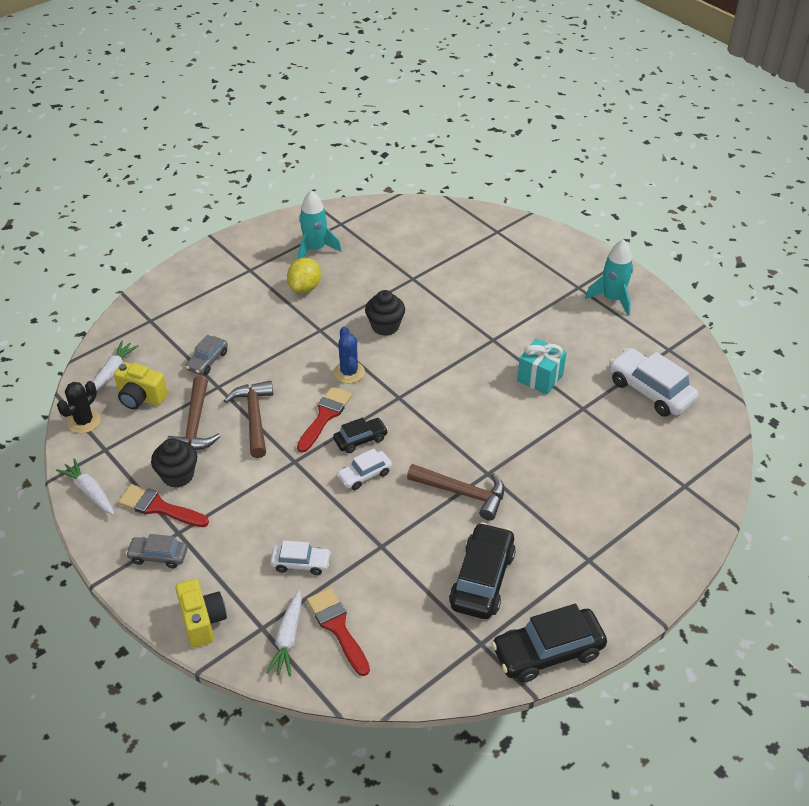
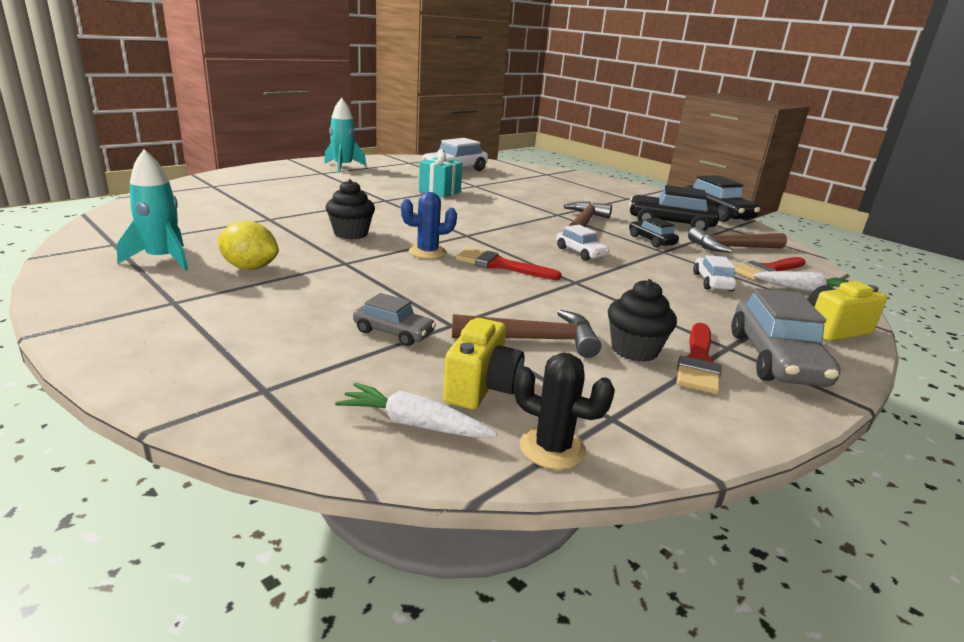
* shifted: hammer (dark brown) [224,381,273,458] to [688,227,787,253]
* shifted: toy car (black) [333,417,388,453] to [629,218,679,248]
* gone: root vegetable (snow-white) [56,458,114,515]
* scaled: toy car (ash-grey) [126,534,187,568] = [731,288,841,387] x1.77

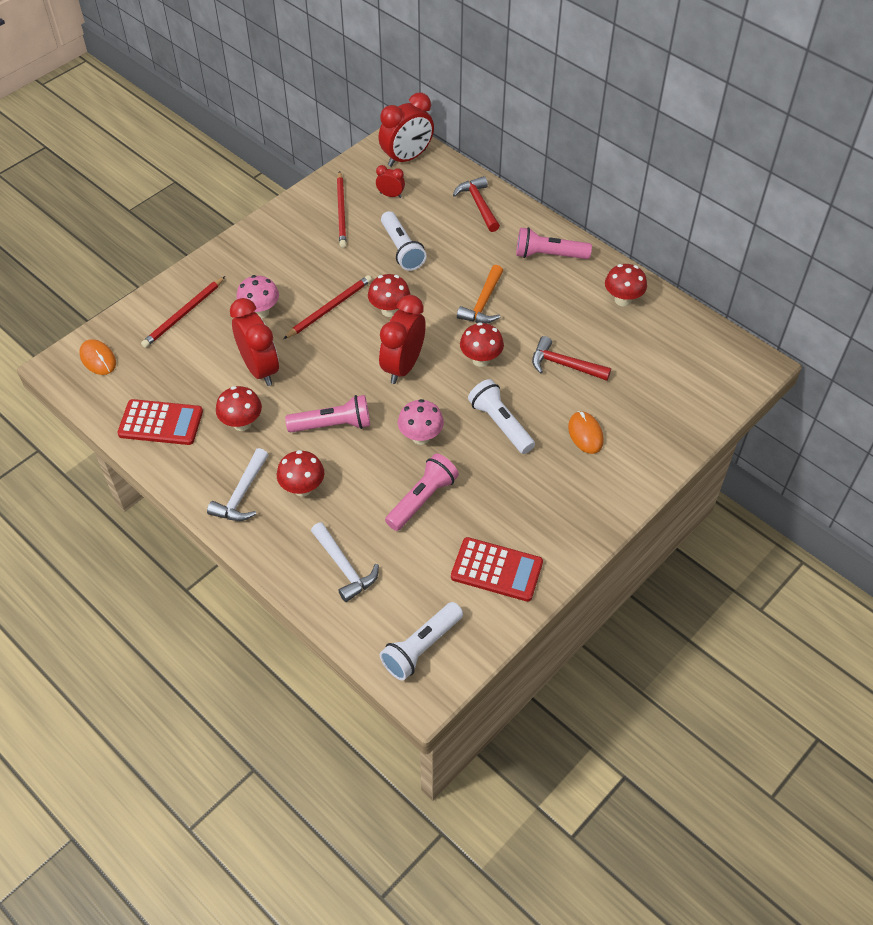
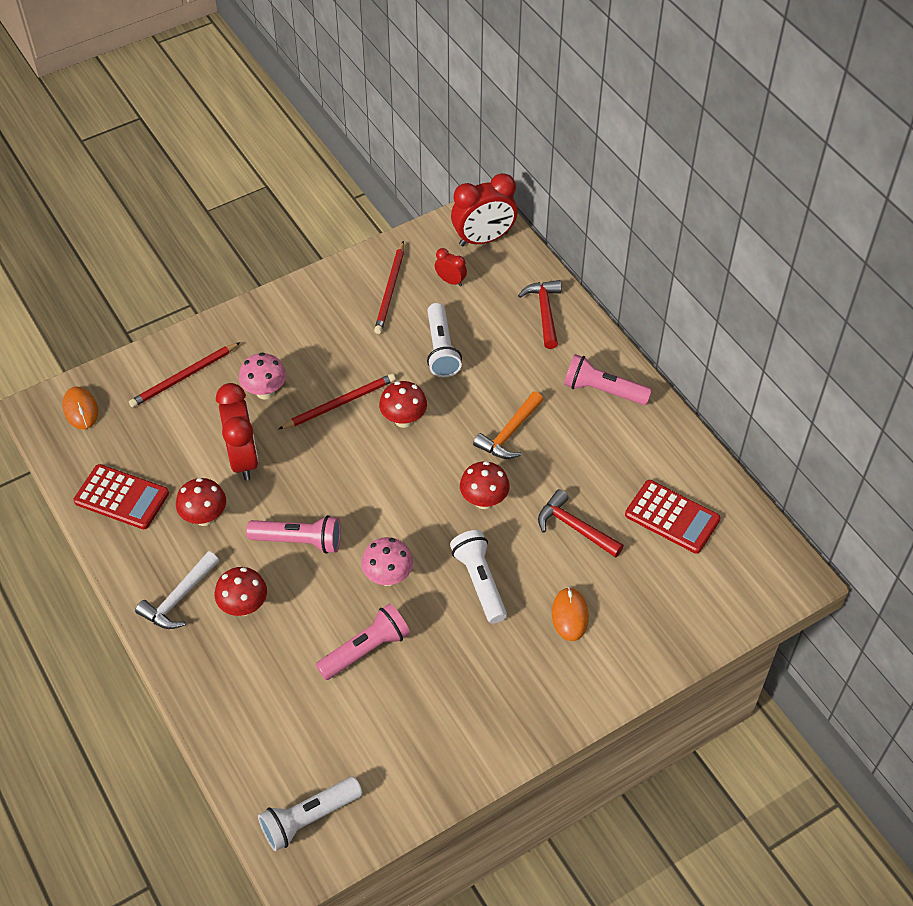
* gone: toadstool (red) [605,264,647,306]
* gone: bedside clock (red) [379,295,426,384]
* gone: hammer (snow-white) [311,522,379,602]
* shifted: pocket calculator (red) [451,537,543,602] to [625,480,721,554]

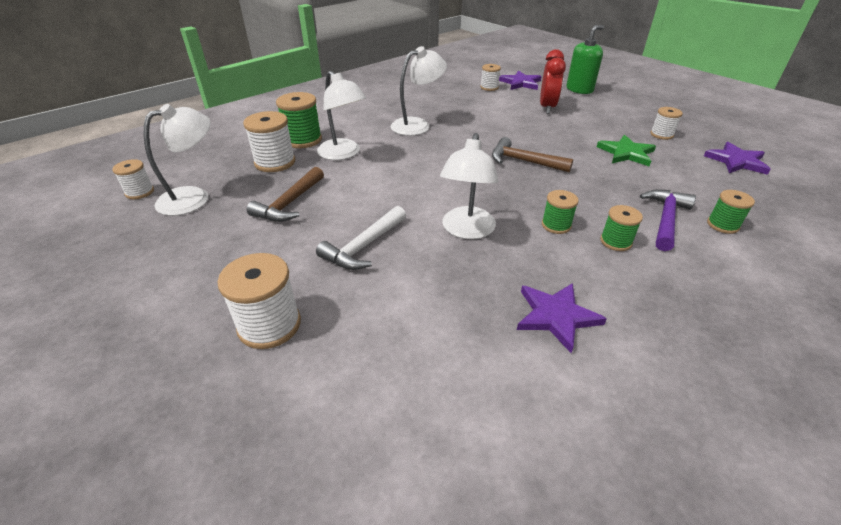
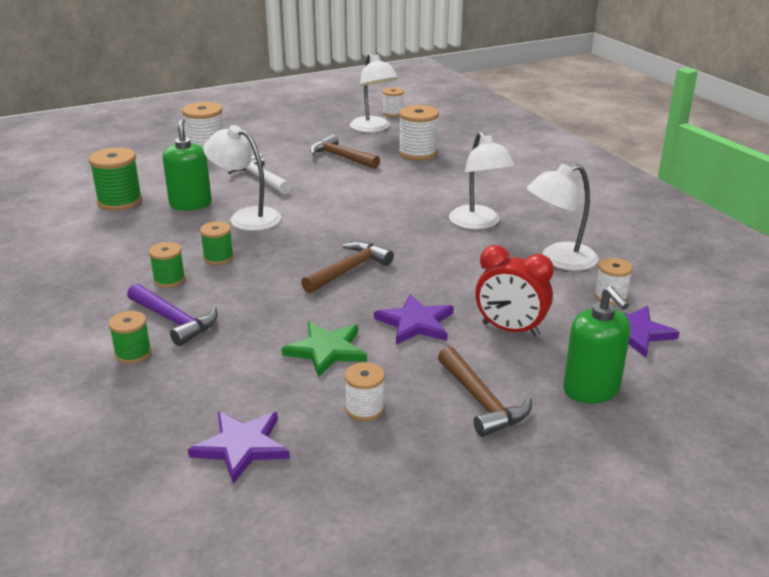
* shifted: reading lamp (snow-white) [317,71,366,160] to [527,164,598,271]
* shifted: spool (emerald) [276,92,322,148] to [89,148,142,211]
* shifted: star (violet) [517,283,607,353] to [374,294,454,344]
* new: soap pump (emerald) [163,118,212,211]
* new: hammer (dark brown) [438,346,532,437]

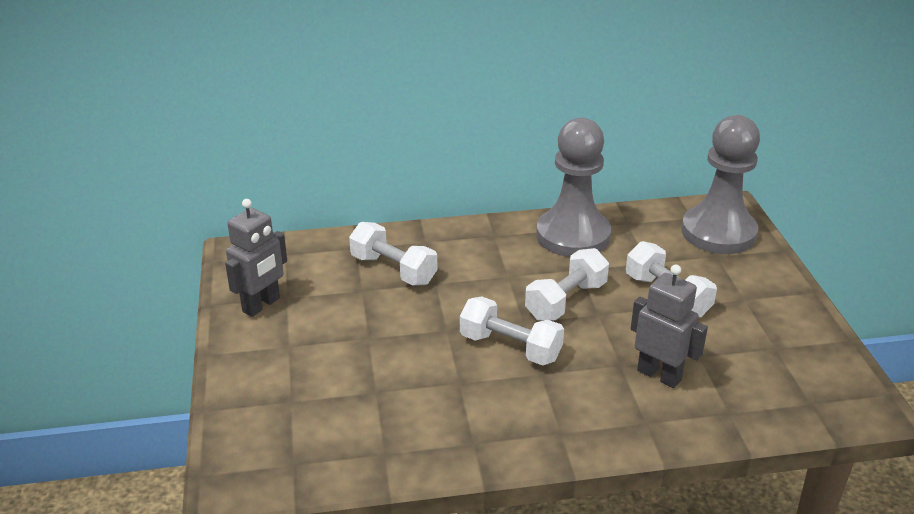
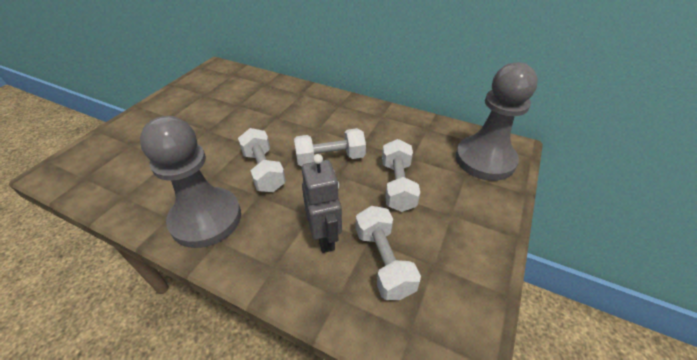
* shifted: pawn (ash-grey) [536,118,611,257] to [140,116,241,248]
* gone: robot figure (ash-grey) [225,199,287,317]
* shifted: hand weight (snow-white) [349,222,437,286] to [356,206,421,300]

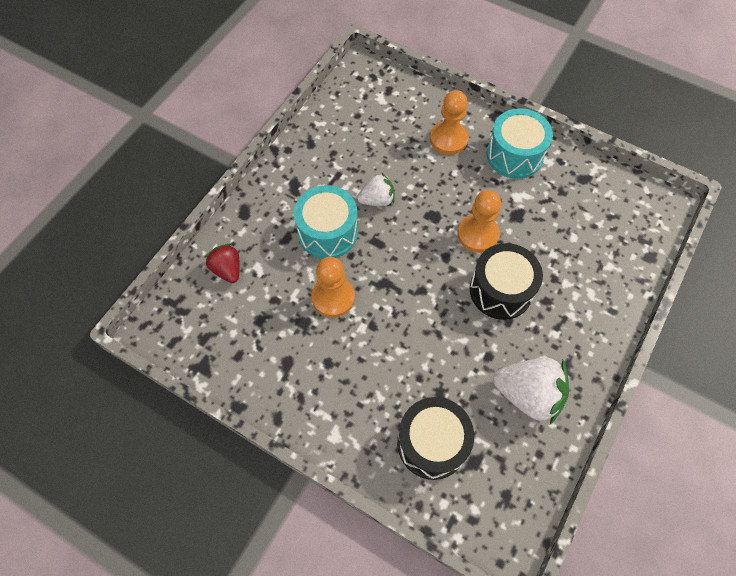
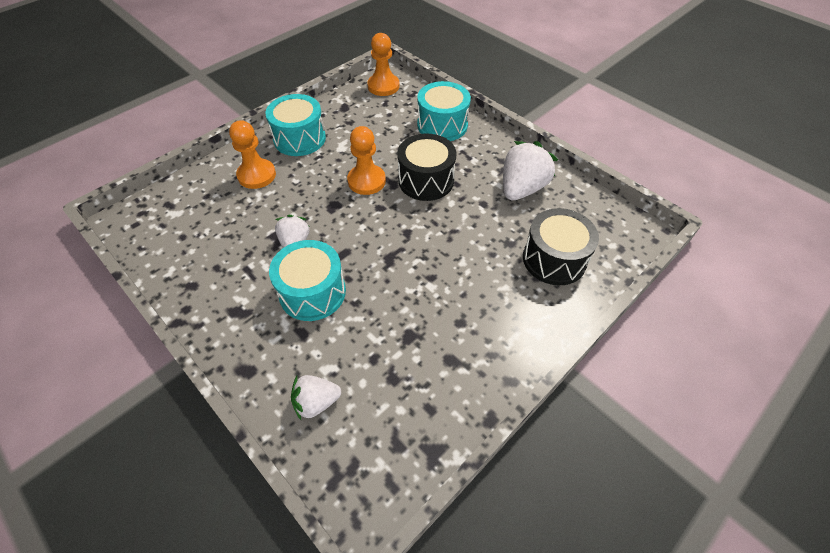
* repainted: berry (red) [204,243,240,283] to berry (snow-white) [291,375,341,420]
* shifted: pawn (orange) [311,257,355,318] to [367,33,400,96]
* new: toy drum (turquoise) [417,81,471,141]

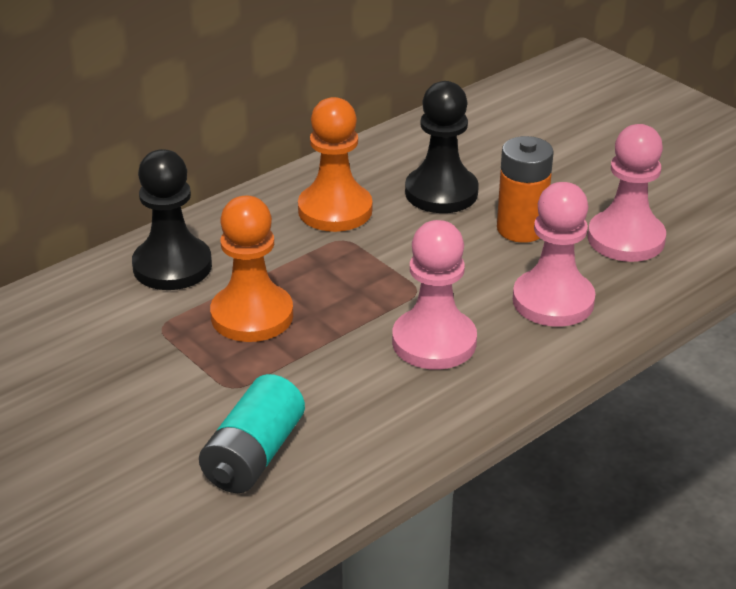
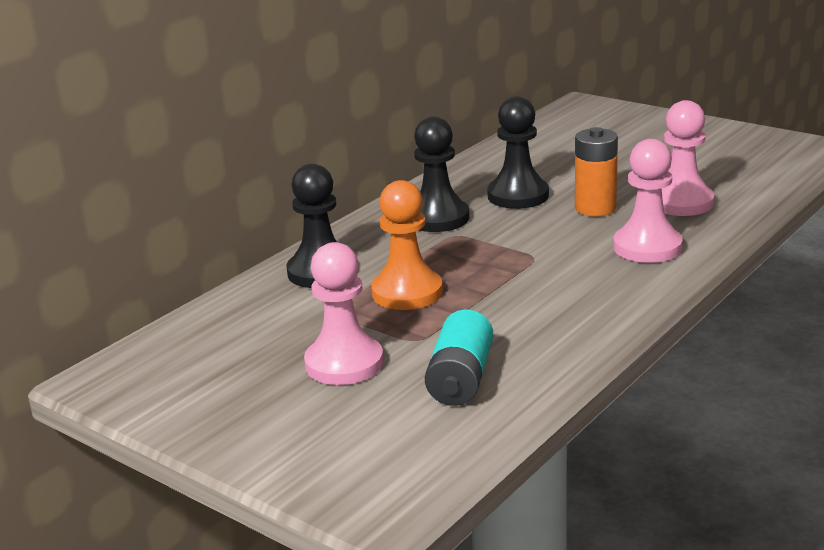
* repainted: pawn (orange) [298,97,372,232] to pawn (black) [414,117,469,232]
* shifted: pawn (pink) [392,220,477,370] to [304,242,384,385]

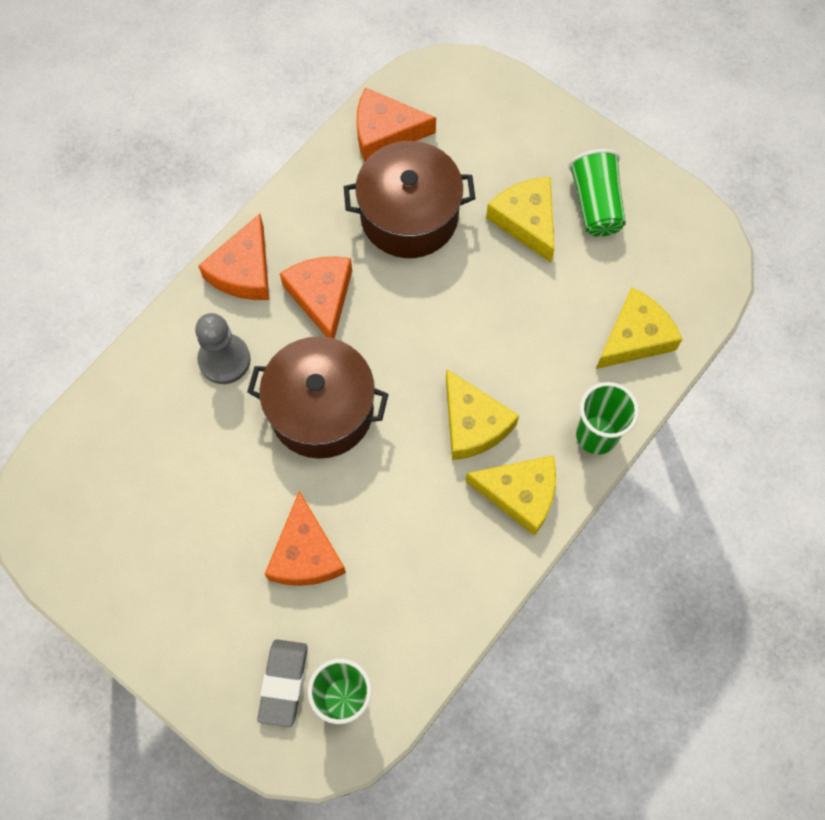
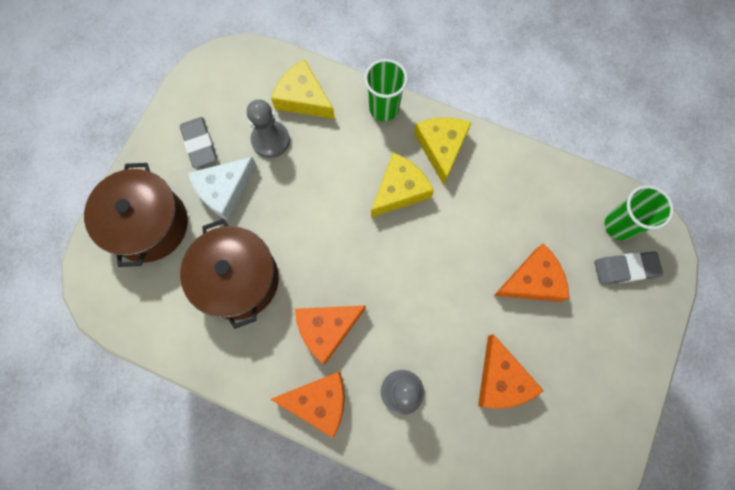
* shifted: cheese (orange) [357,88,436,162] to [478,334,544,409]
* swapped: cup (emerald) [568,149,626,237] to eraser (ash-grey) [180,117,217,168]
* repainted: cheese (yellow) [486,177,554,263] to cheese (snow-white) [188,157,257,220]
* shifted: pot (dark brown) [247,336,389,459] to [84,163,188,267]
* new: pawn (ash-grey) [247,99,290,158]

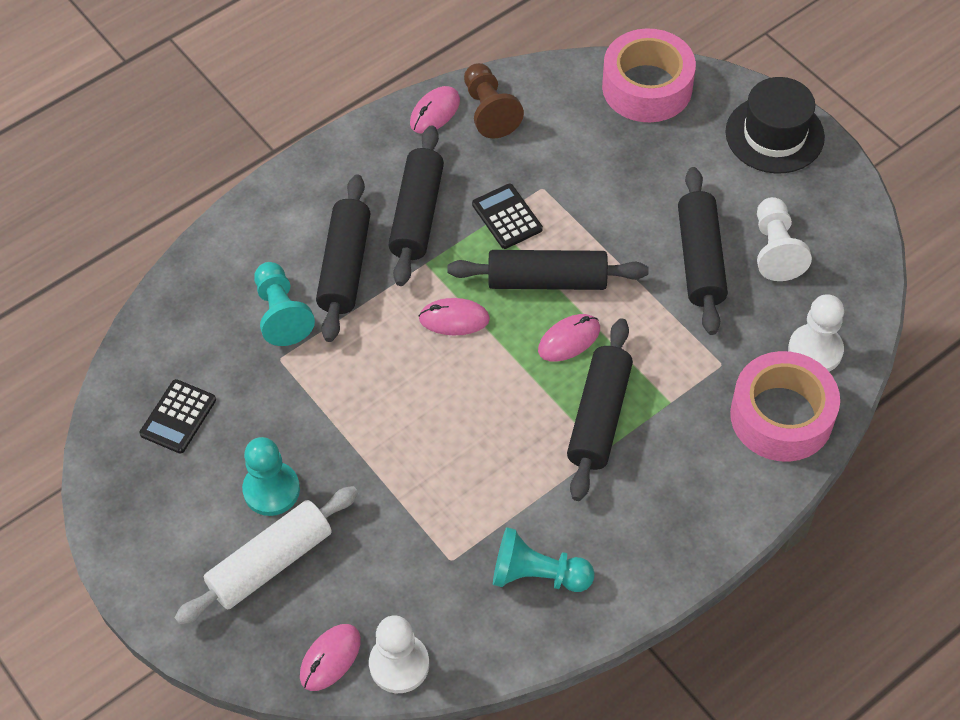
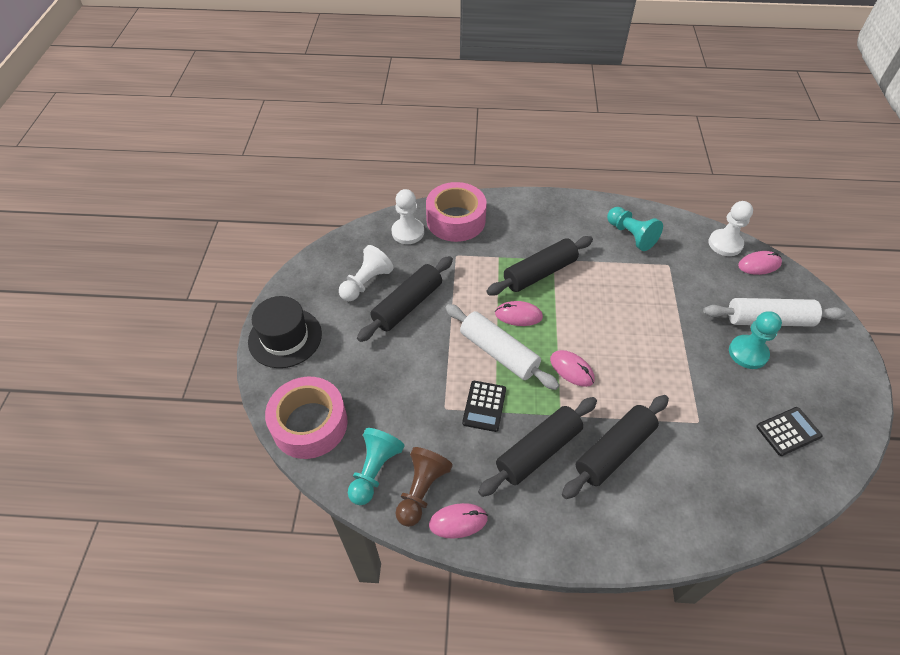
* repainted: pastry roller (black) [447,250,648,290] to pastry roller (snow-white) [445,304,559,390]
* shifted: pawn (turquoise) [254,262,315,346] to [348,428,405,505]

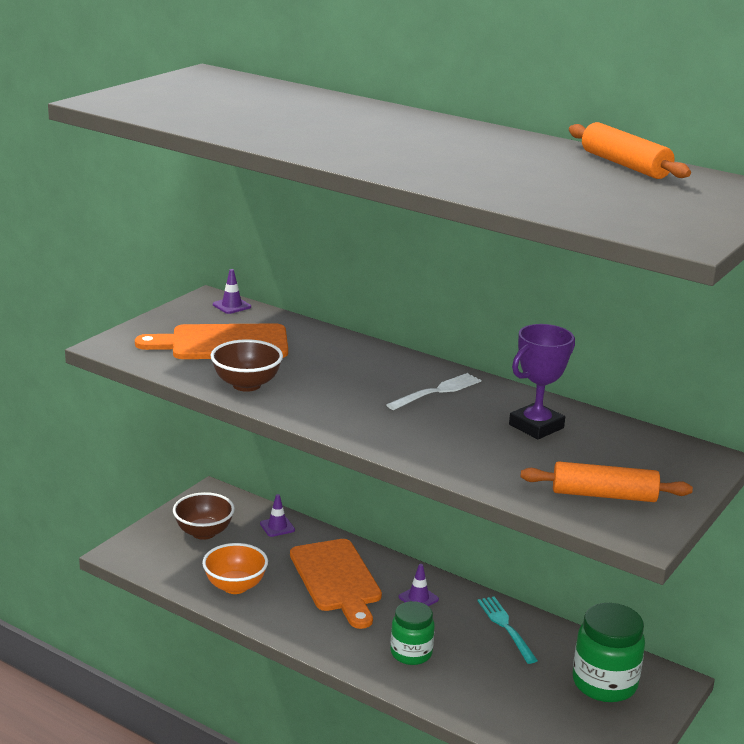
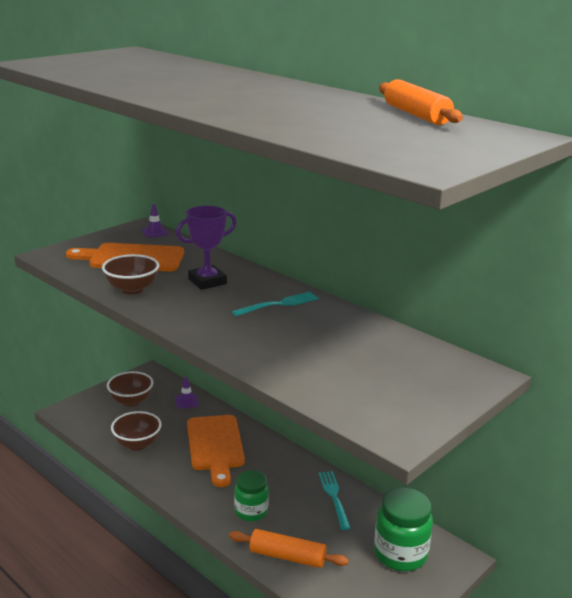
* shifted: trophy (violet) [509,324,575,439] to [176,206,236,290]
* repainted: fork (snow-white) [387,373,481,410] to fork (turquoise) [232,292,319,316]
* shifted: pastry roller (orange) [520,461,693,502] to [229,529,349,568]
* repainted: deep dish (orange) [202,543,268,594] to deep dish (dark brown) [111,411,162,450]
* gone: road cone (violet) [399,564,439,606]

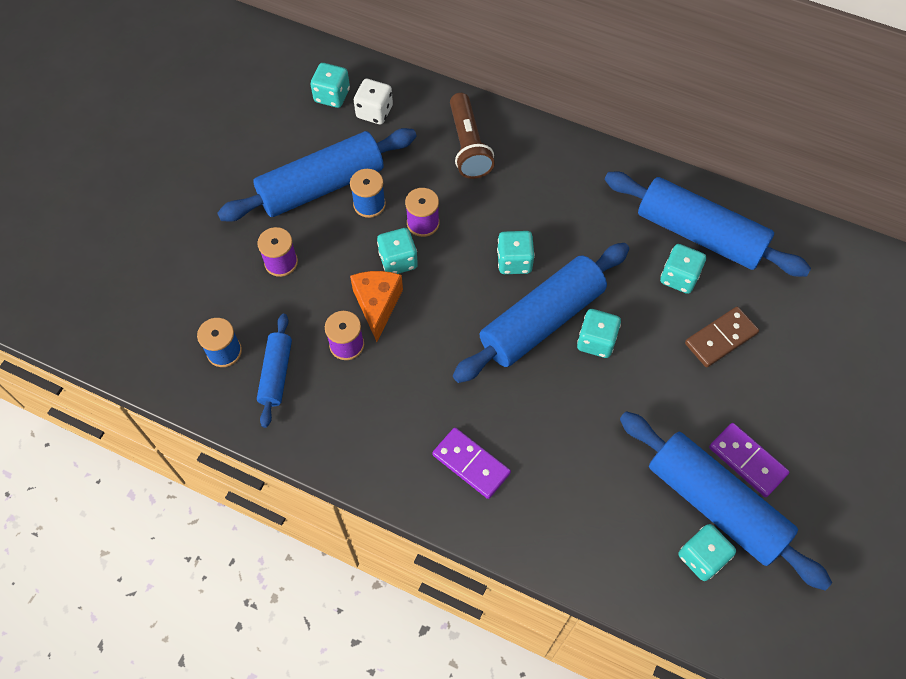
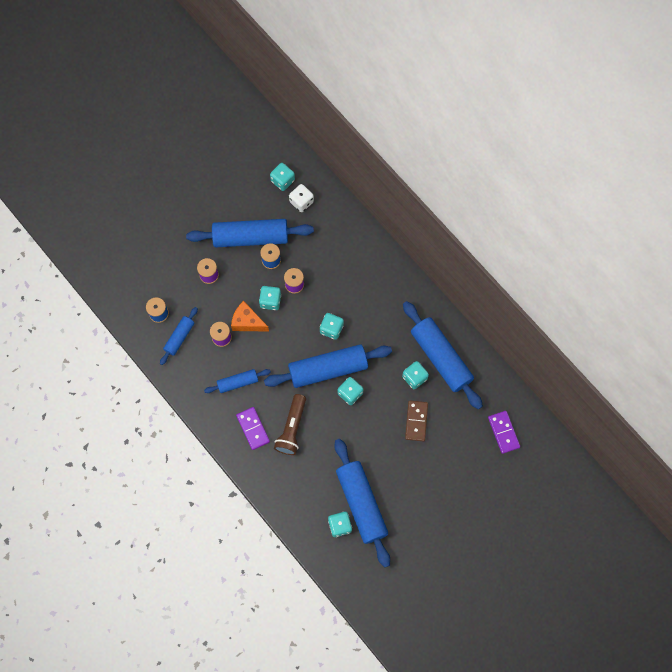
* shifted: flashlight (dark brown) [450,93,495,179] to [274,394,306,455]
* rotated: cheese (orange) [350,271,403,342] = [231,301,269,332] 90 degrees counterclockwise
* rotated: domino tile (dark brown) [685,307,759,367] = [405,400,428,441] 75 degrees counterclockwise
* shifted: domino tile (violet) [709,423,789,497] to [488,411,520,454]
* new: pastry roller (royal blue) [204,369,271,393]

